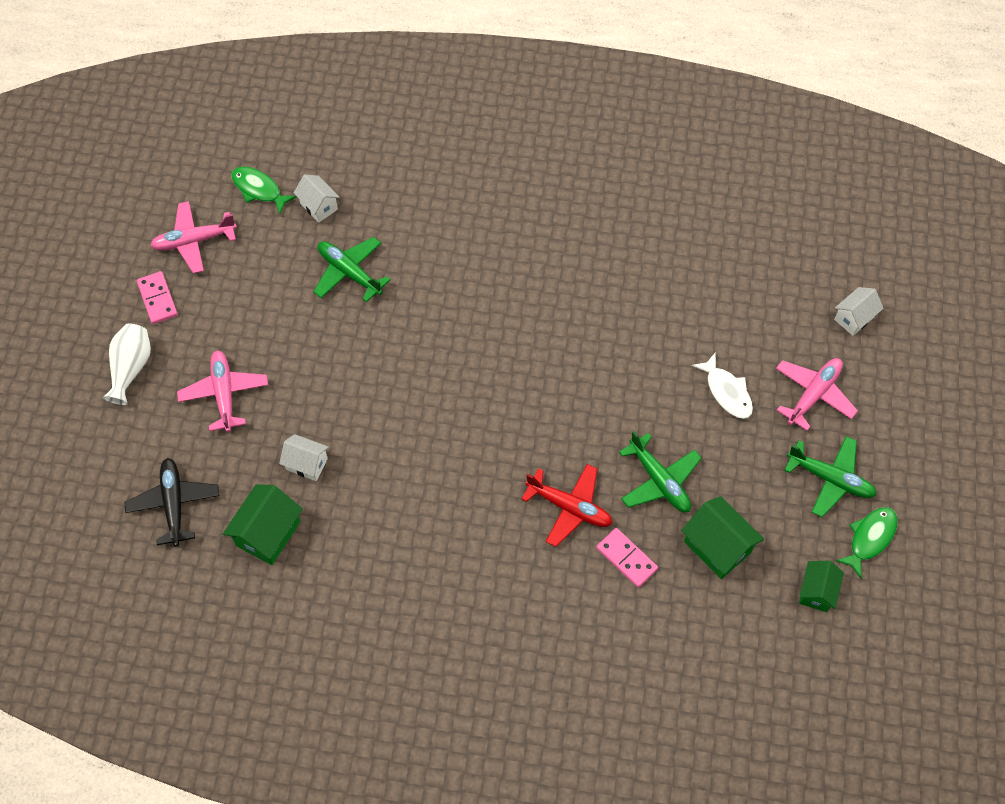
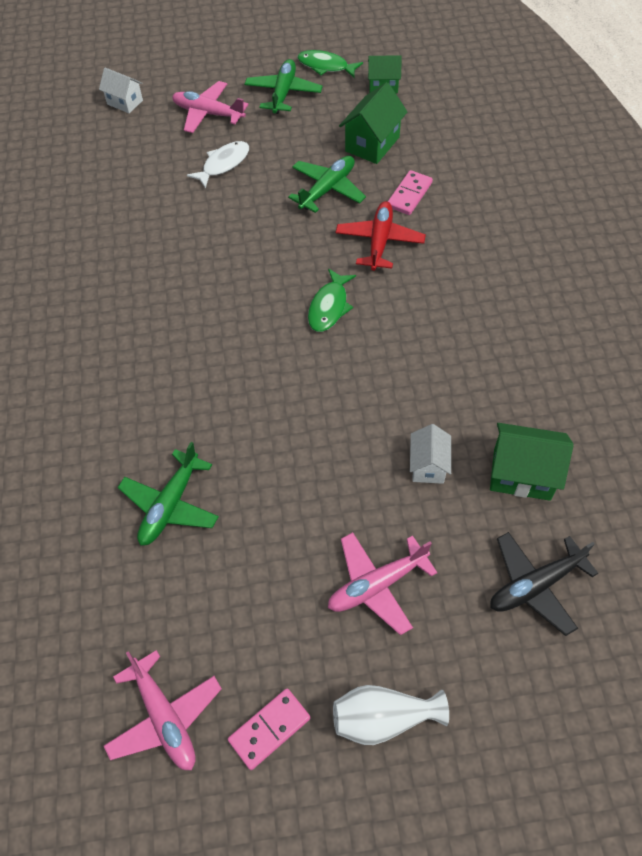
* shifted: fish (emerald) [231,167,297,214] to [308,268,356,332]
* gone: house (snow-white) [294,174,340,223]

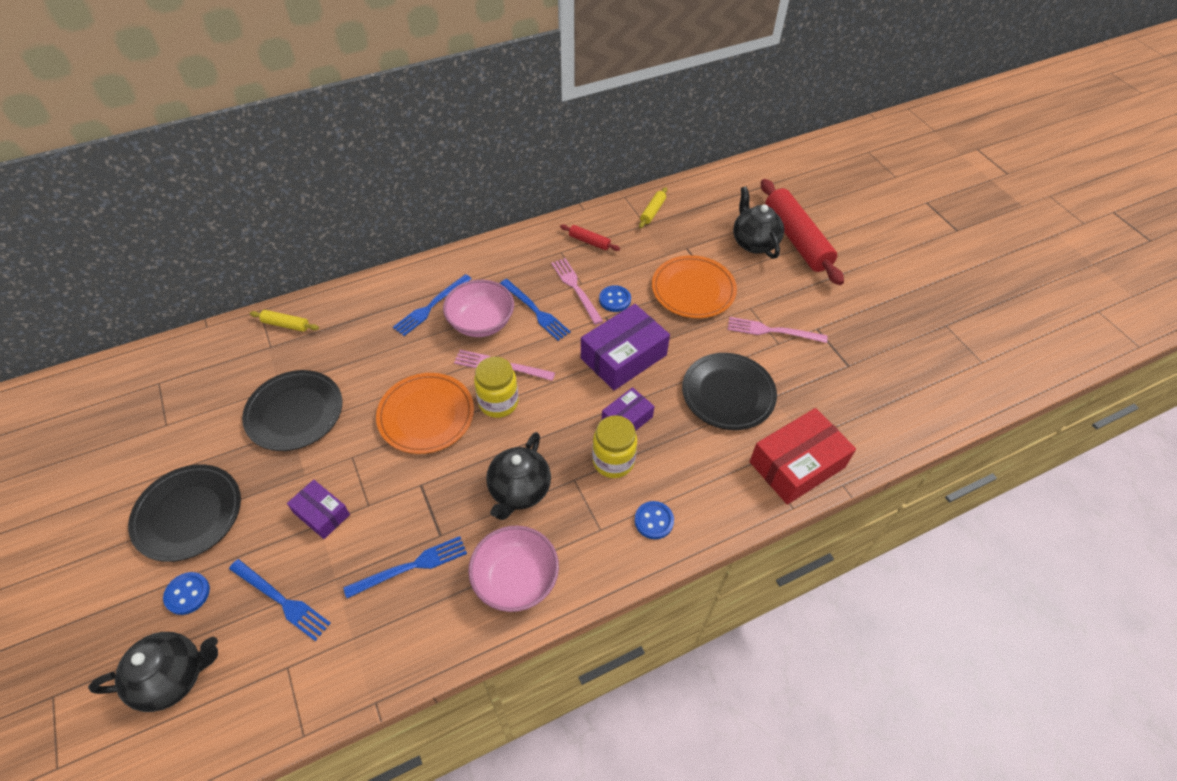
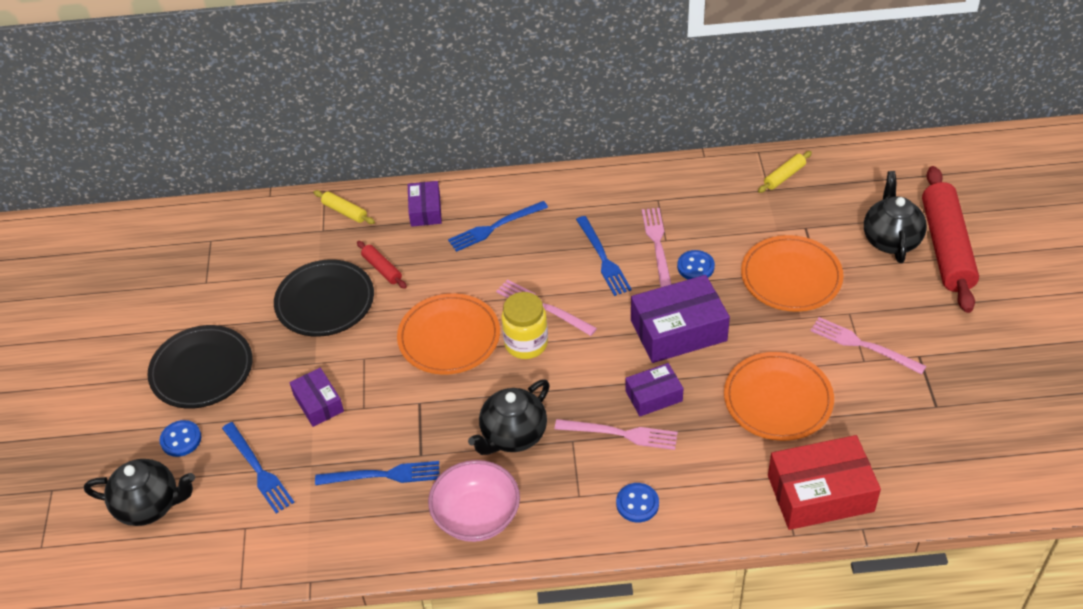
* shifted: pastry roller (red) [560,224,620,251] to [357,241,407,289]
* gone: deep dish (pink) [443,280,514,337]
* repainted: plate (black) [682,353,777,430] to plate (orange) [724,352,834,441]
* swapped: preserve jar (yellow) [592,415,637,478] to fork (pink) [555,419,678,450]
* new: package (violet) [408,181,442,227]

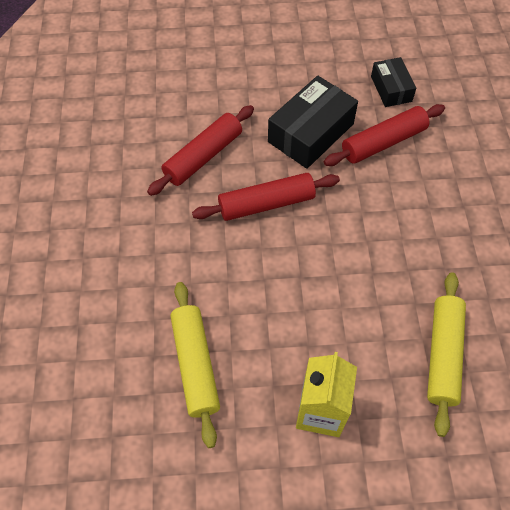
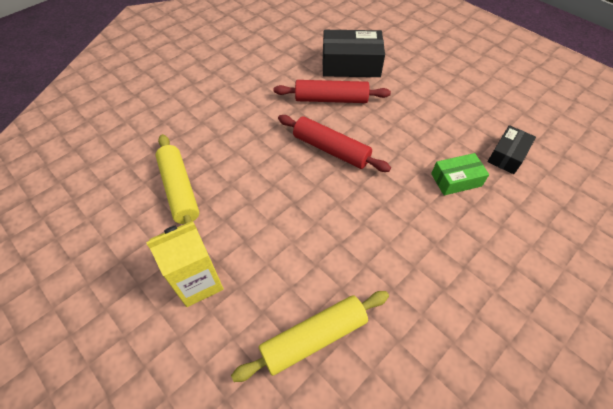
* shifted: package (black) [268,76,358,169] to [323,30,385,77]
* swapped: pastry roller (red) [324,104,445,166] to package (emerald) [431,153,489,195]
* rotated: pastry roller (yellow) [170,282,220,448] = [155,134,199,224] 60 degrees counterclockwise

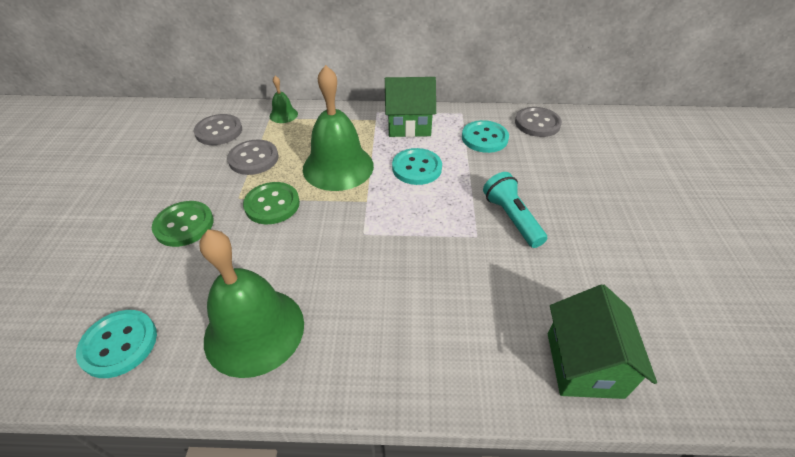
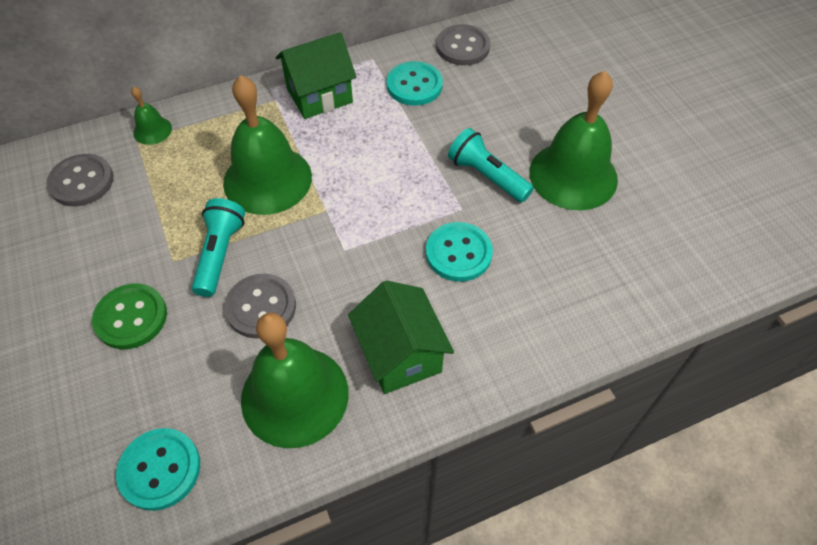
* shifted: button (ash-grey) [227,140,279,175] to [224,274,296,339]
* shifted: button (turquoise) [392,148,442,185] to [426,222,493,282]
* swapped: button (emerald) [243,182,300,224] to flashlight (turquoise) [192,198,245,297]
* shifted: house (emerald) [548,284,657,399] to [348,280,454,394]
* new: bell (emerald) [529,71,618,210]

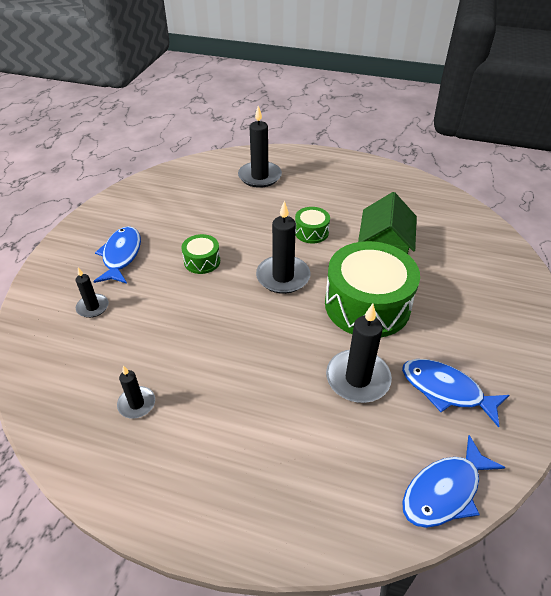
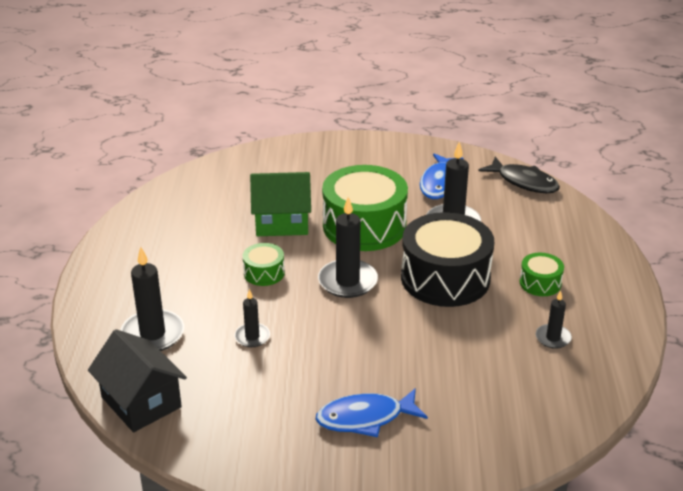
* shifted: toy drum (emerald) [181,234,220,274] to [520,253,564,296]
* shifted: candle (black) [76,268,109,318] to [234,289,270,347]
* repainted: fish (royal blue) [402,435,505,528] to fish (black) [478,157,560,193]
* new: toy drum (black) [401,212,494,307]
* new: house (black) [88,329,187,432]

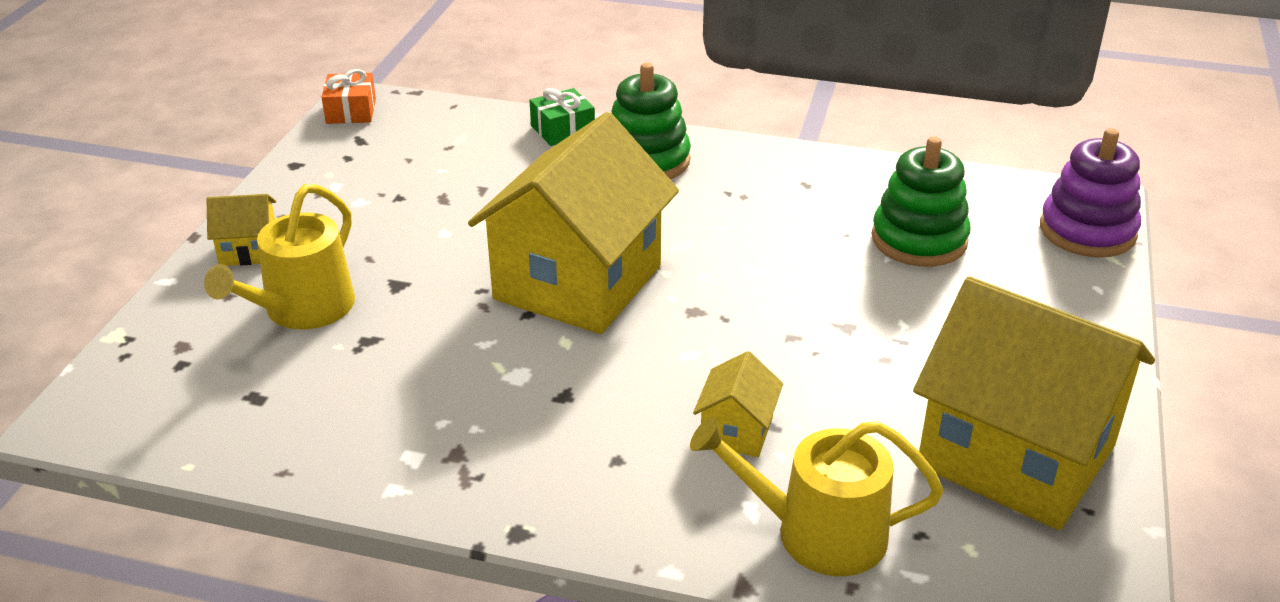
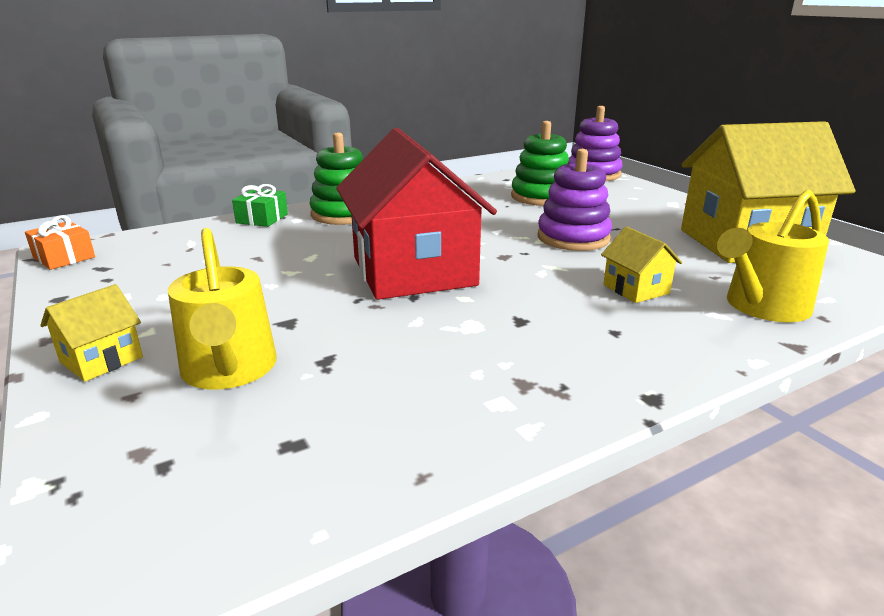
* repainted: house (yellow) [468,112,679,334] to house (red) [336,128,497,300]
* new: stacking toy (violet) [538,149,612,251]

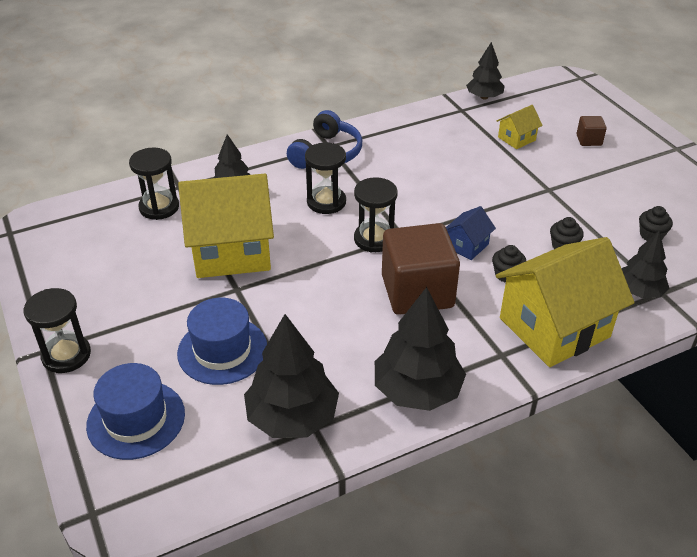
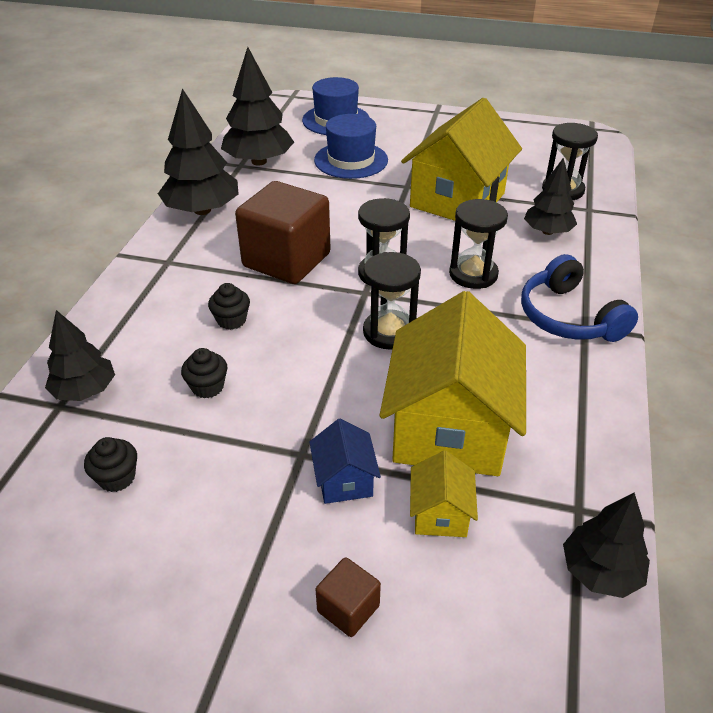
* shifted: house (royal blue) [446,206,496,260] to [309,419,381,504]
* shifted: house (yellow) [496,237,635,367] to [380,291,526,476]
* shifted: sand timer (black) [24,288,91,373] to [363,252,421,350]

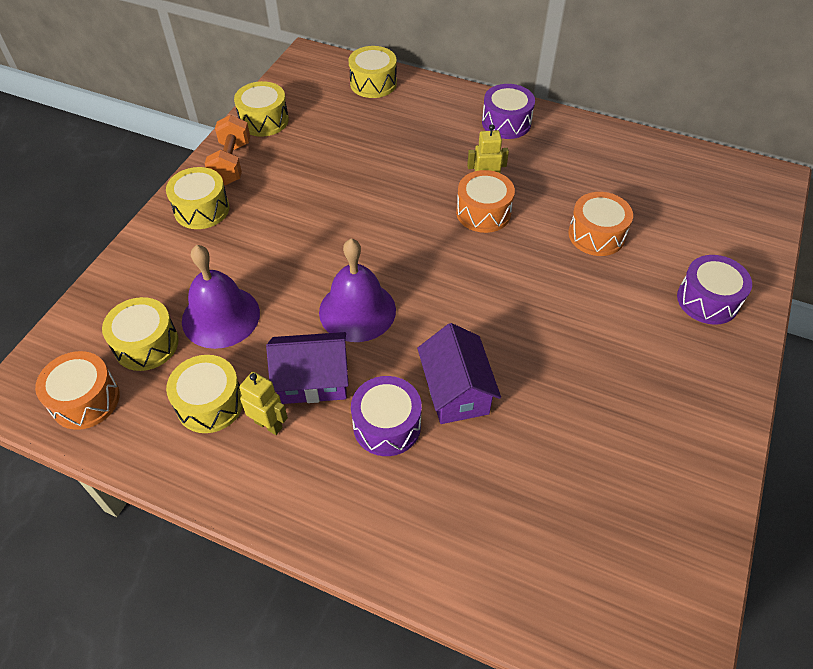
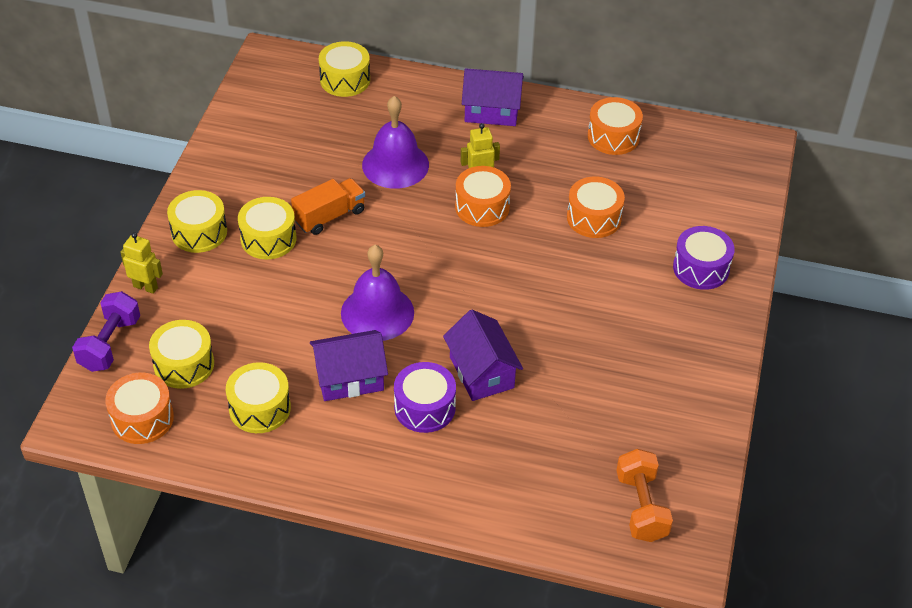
* shifted: toy drum (yellow) [234,81,289,137] to [238,197,296,259]
* swapped: toy drum (violet) [482,84,535,139] to house (violet) [462,68,524,126]
* shifted: hand weight (orange) [205,115,250,185] to [616,449,673,542]
* shifted: bell (violet) [182,245,260,349] to [362,96,429,189]
* shifted: robot figure (yellow) [239,372,288,435] to [121,232,163,294]
* new: toy drum (orange) [588,97,643,155]
* new: truck (orange) [291,178,365,235]
* new: hand weight (violet) [72,291,140,372]

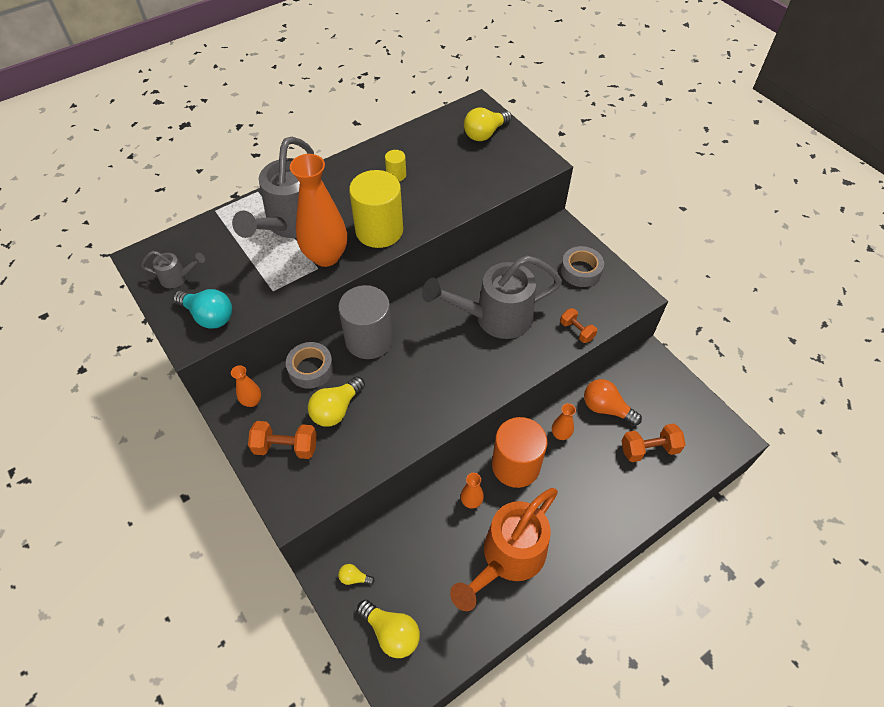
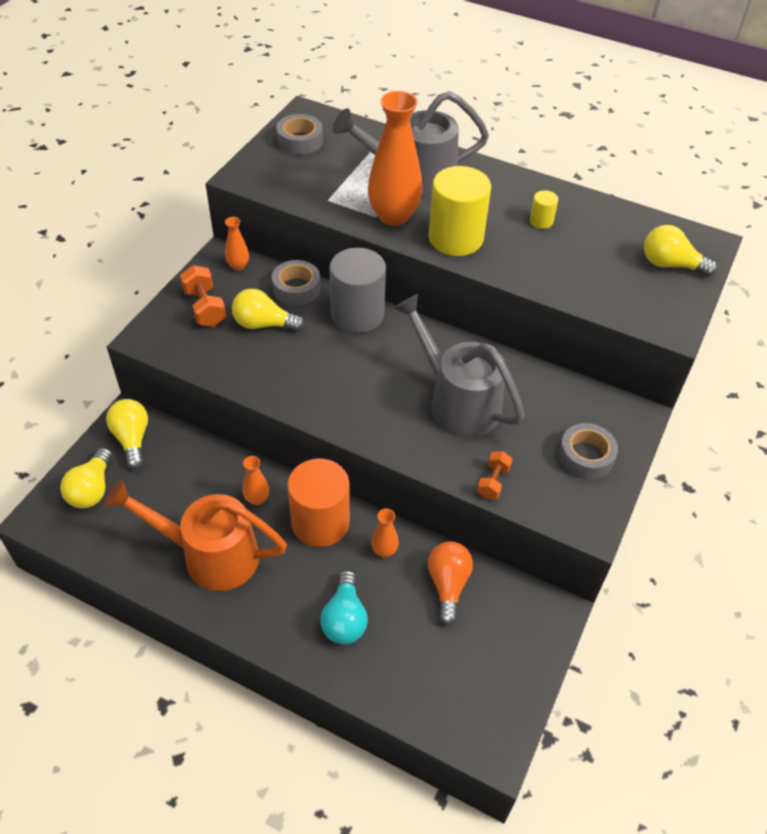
* swapped: sprinkling can (ash-grey) [141,251,205,288] to tape (ash-grey) [276,114,323,155]
* shifted: light bulb (turquoise) [173,289,232,329] to [320,570,368,644]
* gone: hand weight (orange) [622,424,686,462]
* scaled: light bulb (yellow) [338,564,375,585] = [106,399,148,469] x1.97

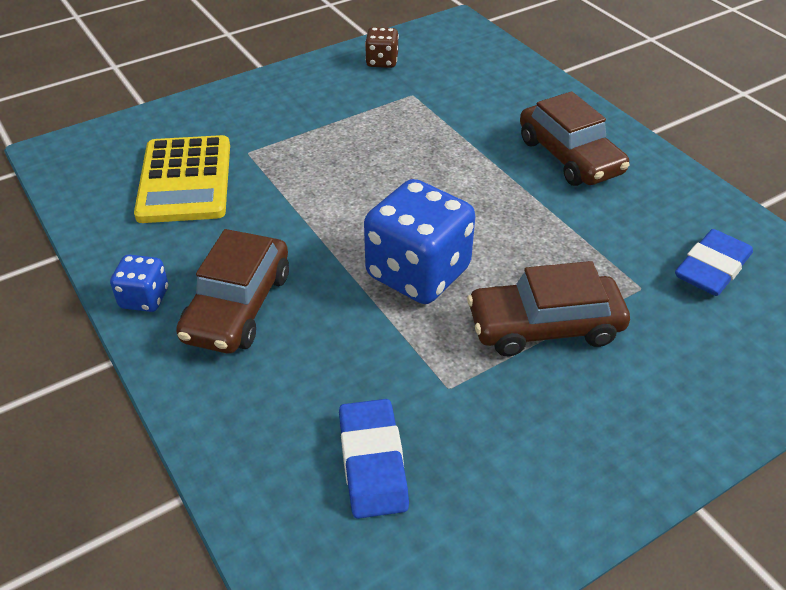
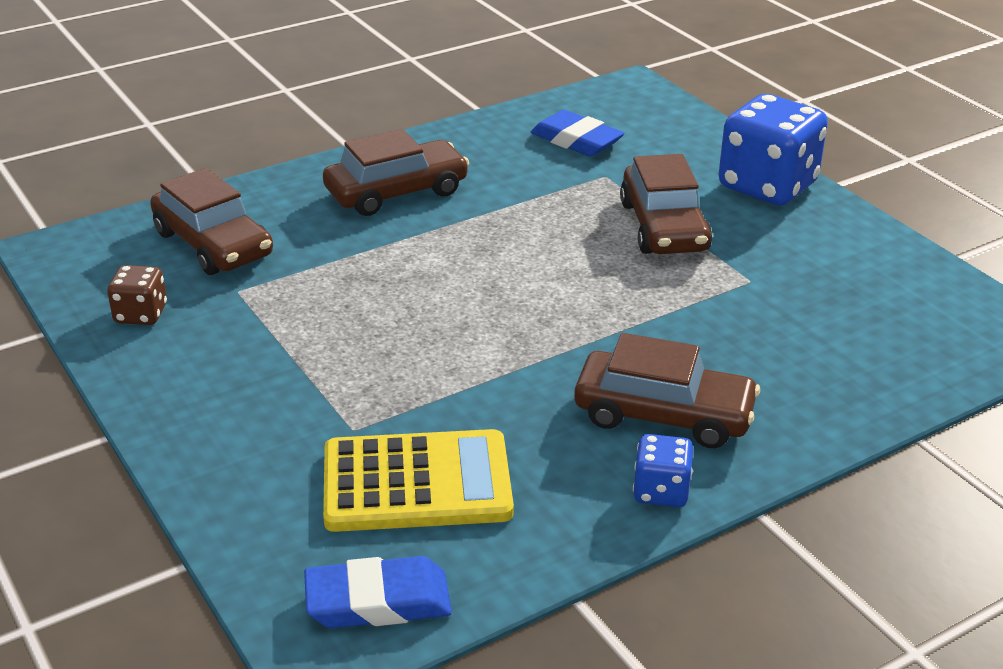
* shifted: game die (royal blue) [364,179,475,304] to [719,94,828,206]
* shifted: eraser (royal blue) [339,399,409,519] to [304,556,452,628]
* new: toy car (dark brown) [150,168,273,275]

